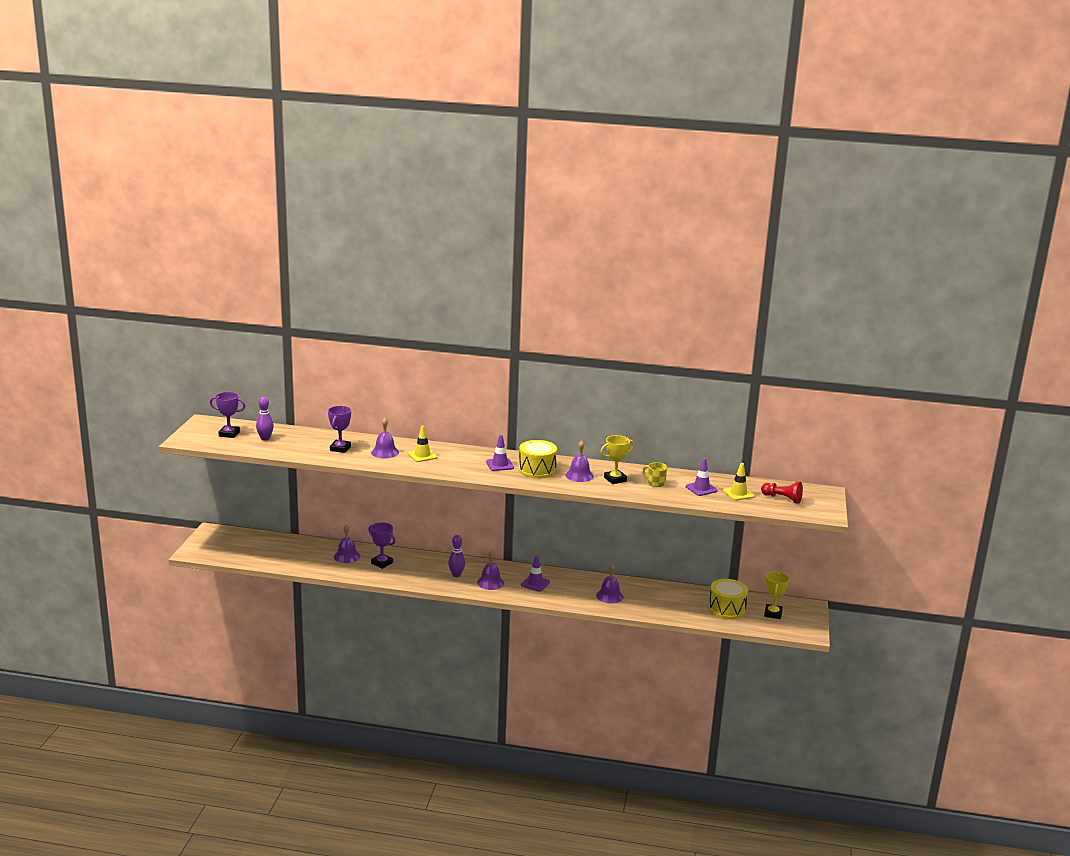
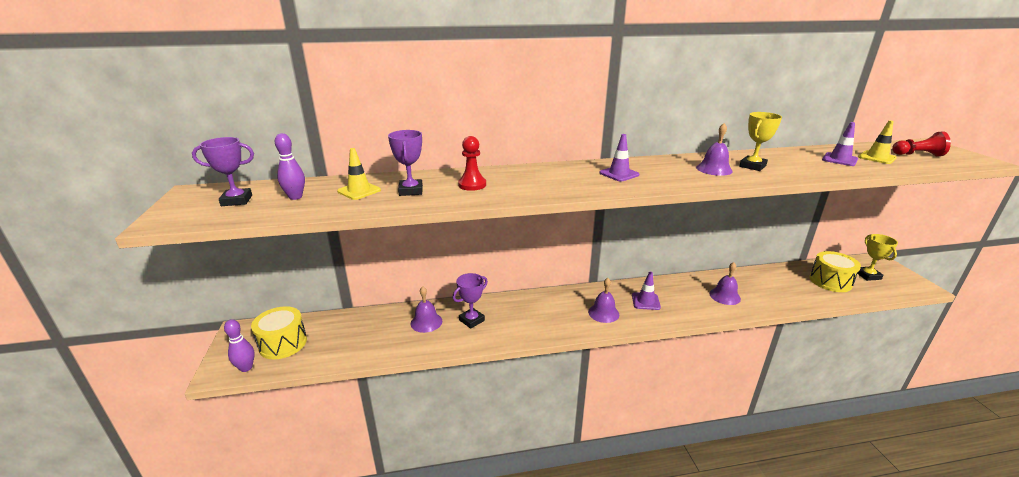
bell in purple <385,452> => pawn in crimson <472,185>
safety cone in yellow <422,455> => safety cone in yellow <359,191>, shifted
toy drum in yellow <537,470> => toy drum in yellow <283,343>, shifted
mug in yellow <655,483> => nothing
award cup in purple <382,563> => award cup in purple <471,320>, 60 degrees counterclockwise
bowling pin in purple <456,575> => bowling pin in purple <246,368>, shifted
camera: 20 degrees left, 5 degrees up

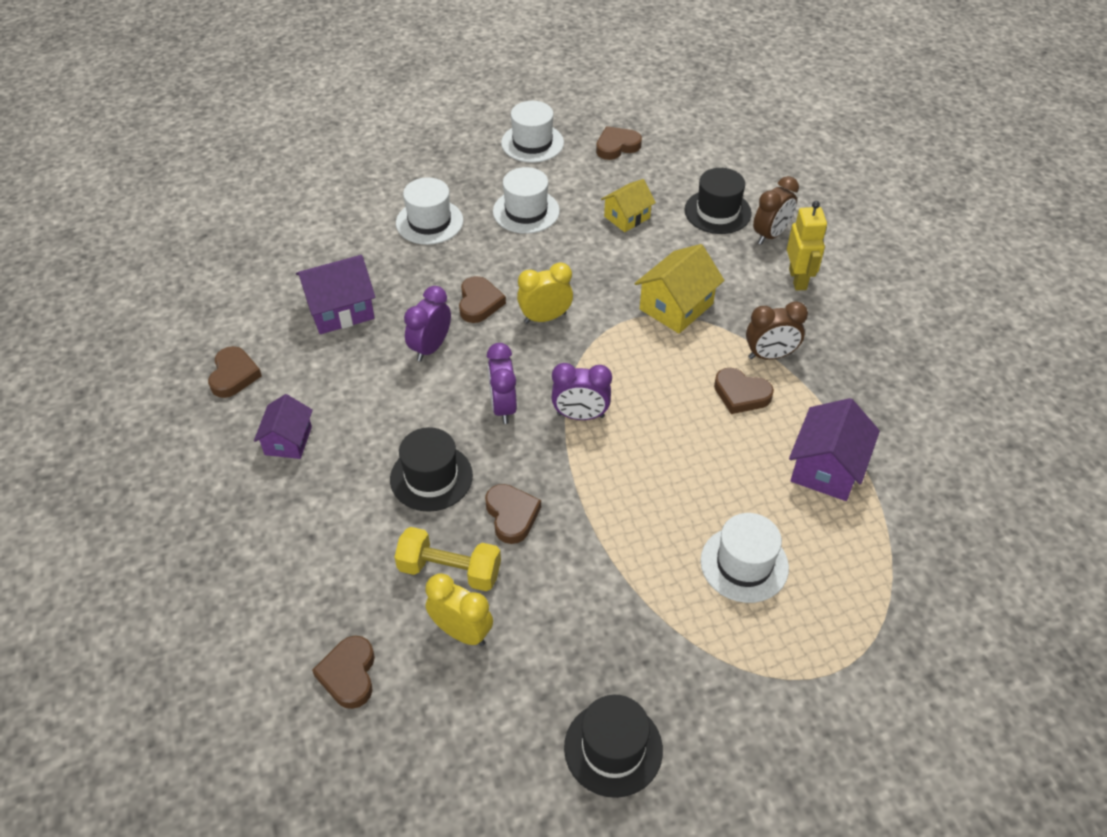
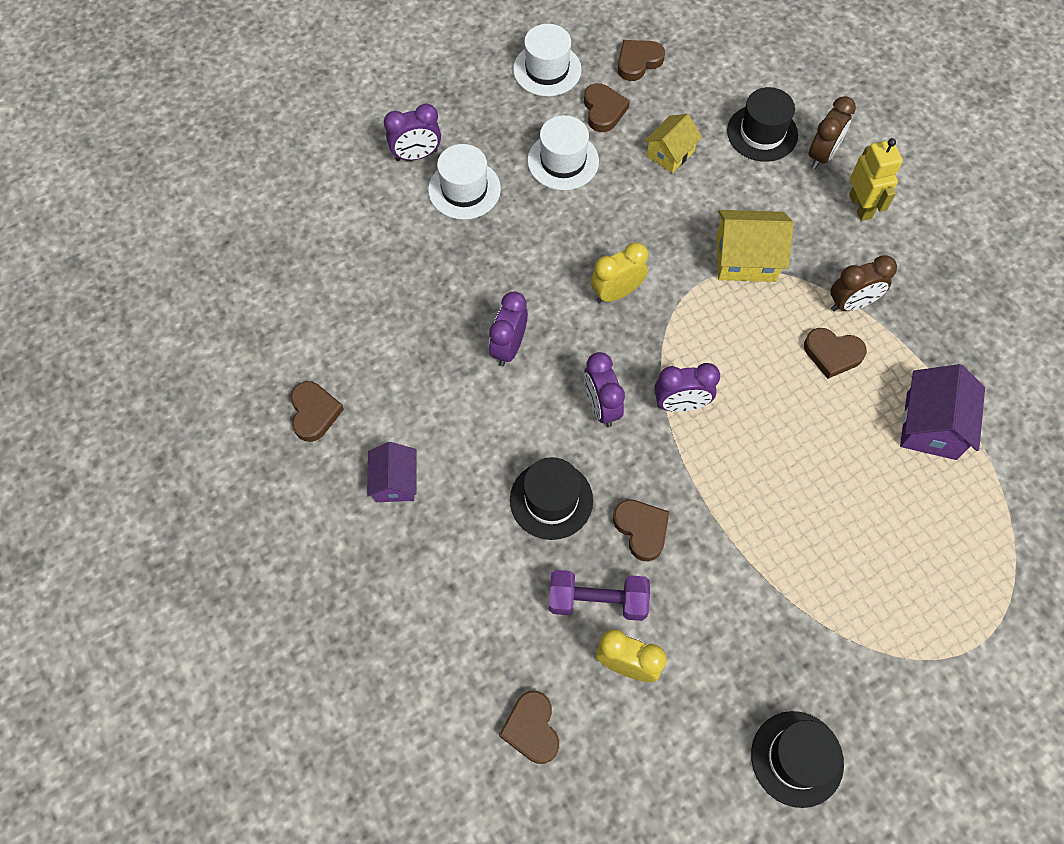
cottage in yellow <676,306> => cottage in yellow <746,258>, 60 degrees clockwise
cottage in purple <340,310> => nothing
heart shape in dark brown <479,303> => heart shape in dark brown <603,110>, shifted
tall hat in snow-white <744,564> => nothing
dumbbell in yellow <449,570> => dumbbell in purple <597,600>
nothing => bedside clock in purple <416,155>
camera: 10 degrees left, 15 degrees up

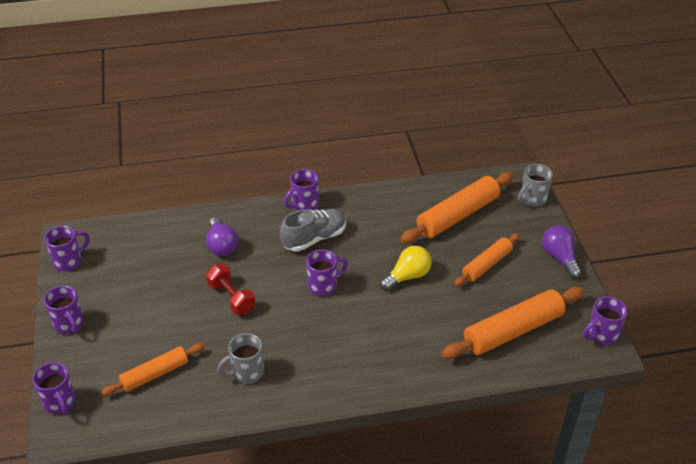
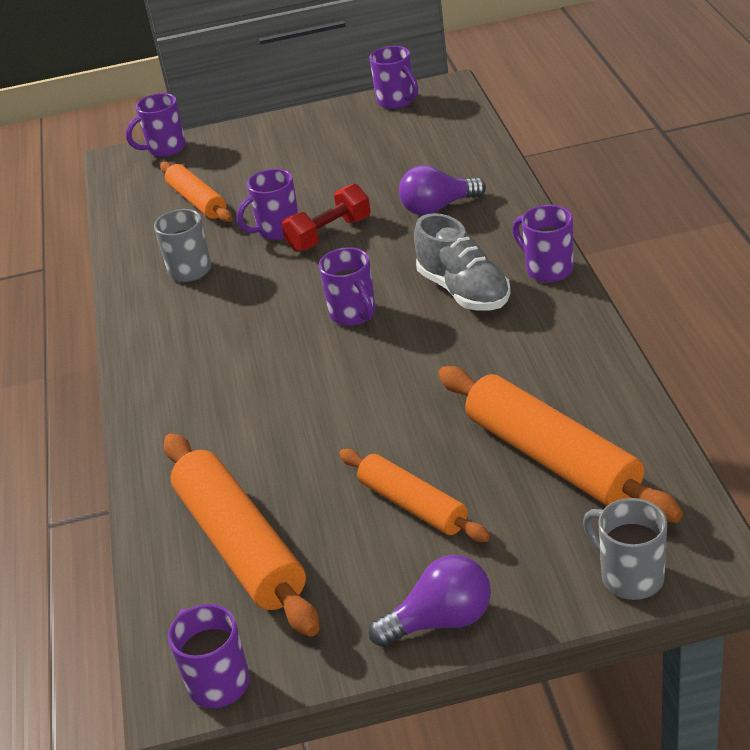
light bulb in yellow <407,276> => nothing
mug in purple <69,324> => mug in purple <277,230>, shifted
camera: 95 degrees right, 5 degrees down

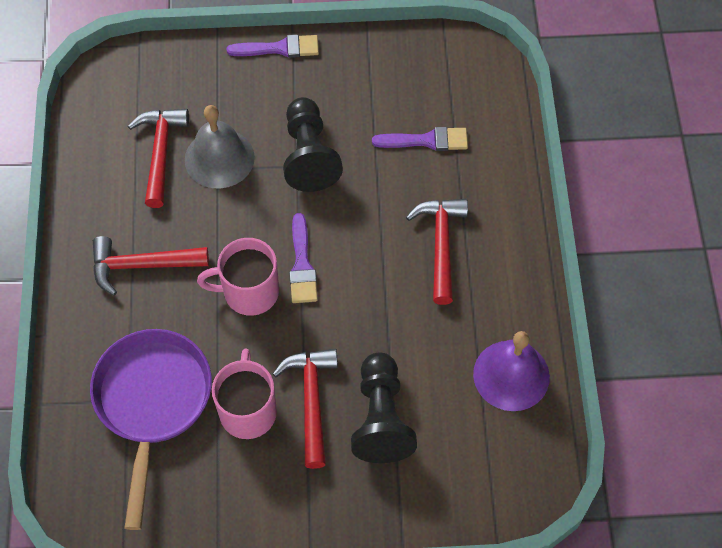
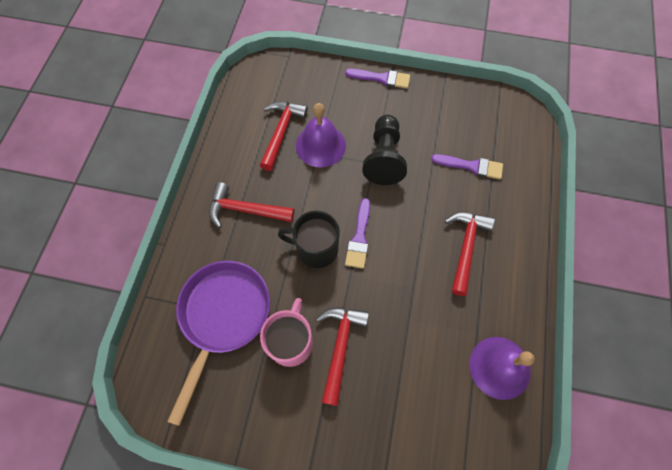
bell in grey <219,158> => bell in purple <320,145>
mug in rose-pink <249,292> => mug in jet-black <316,249>
pawn in jet-black <381,418> => nothing
camera: 15 degrees right, 5 degrees up

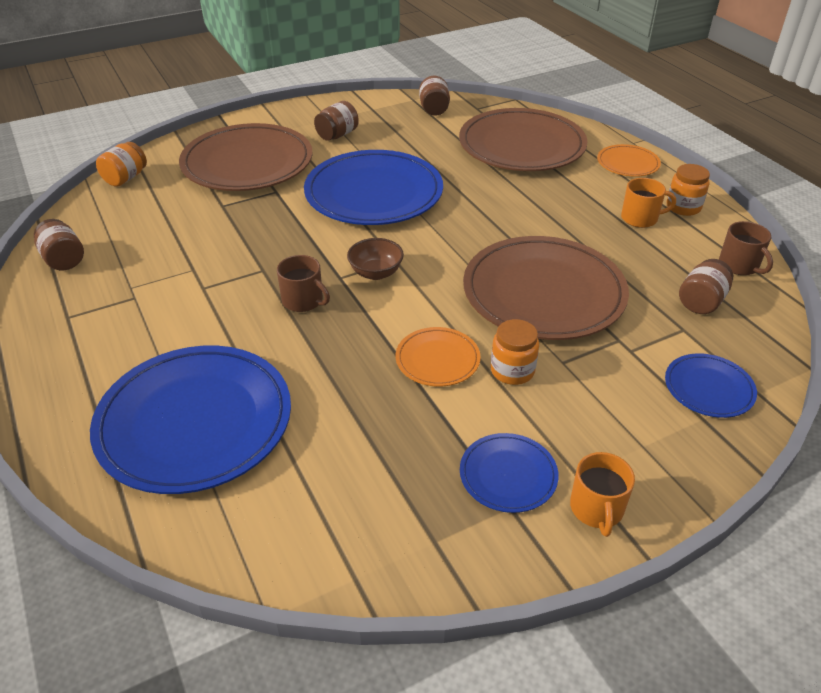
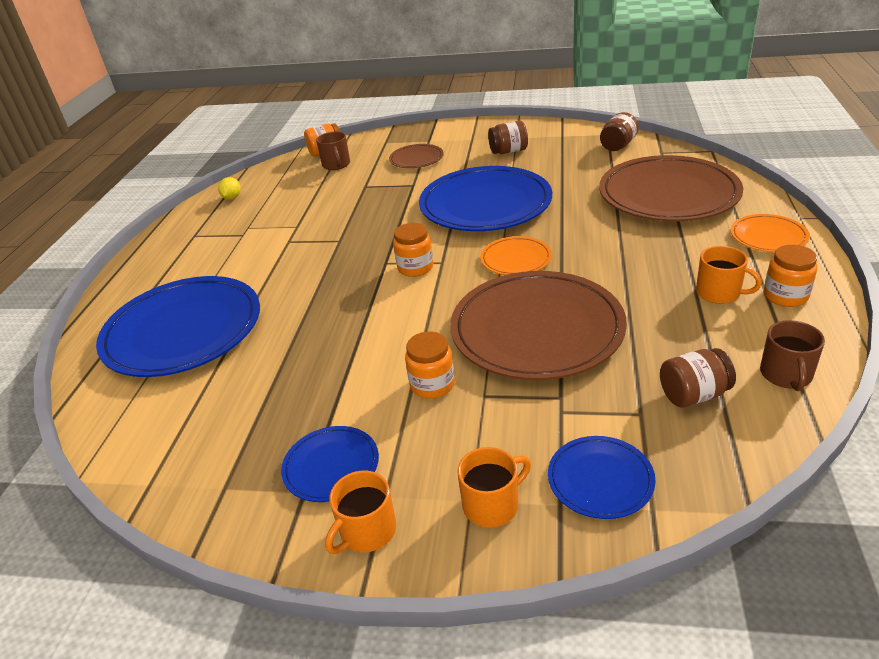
plate in dark brown <247,163> => plate in dark brown <416,159>, x0.47
jam jar in dark brown <63,259> => citrus fruit in yellow <232,197>
bowl in dark brown <376,273> => jam jar in orange <415,267>
mug in dark brown <303,300> => mug in dark brown <336,165>, shifted
plate in orange <437,359> => plate in orange <516,259>, shifted
nothing => mug in orange <492,505>
camera: 40 degrees right, 5 degrees down

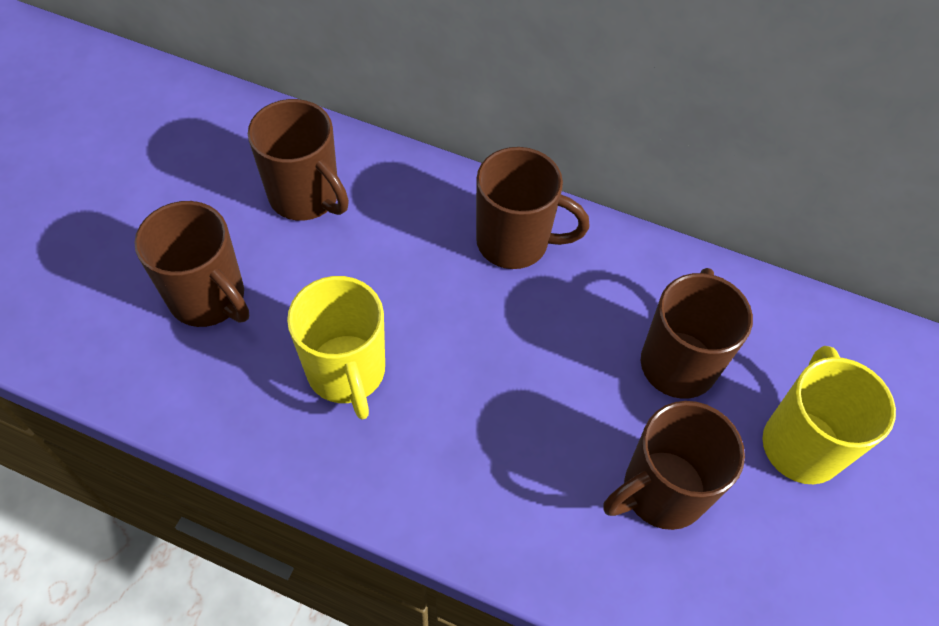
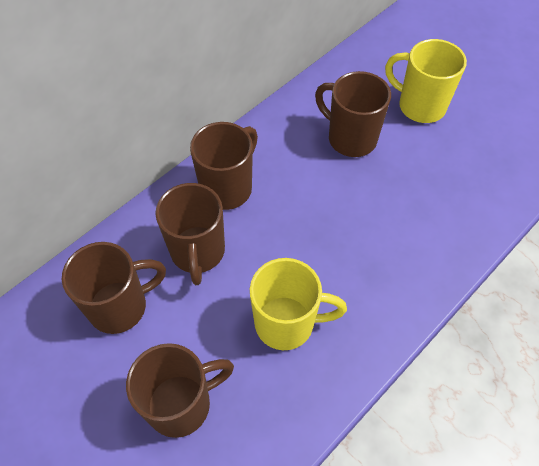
mug in dark brown <661,491> => mug in dark brown <197,252>, shifted
camera: 65 degrees left, 0 degrees up

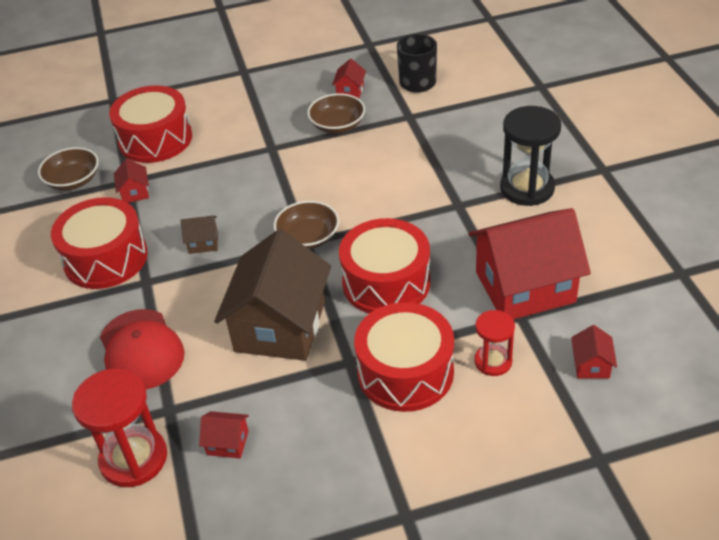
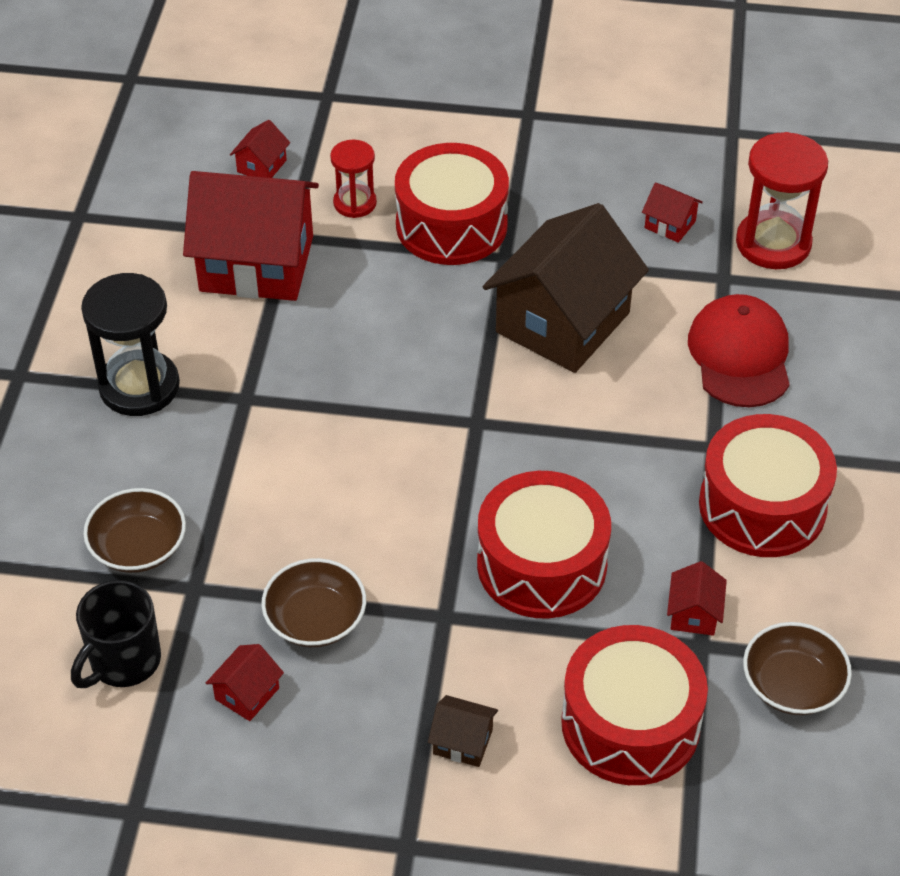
bowl in dark brown <308,237> => bowl in dark brown <138,547>, shifted
cottage in dark brown <203,243> => cottage in dark brown <462,741>, shifted
toy drum in crimson <386,282> => toy drum in crimson <541,564>, shifted
camera: 160 degrees left, 5 degrees up

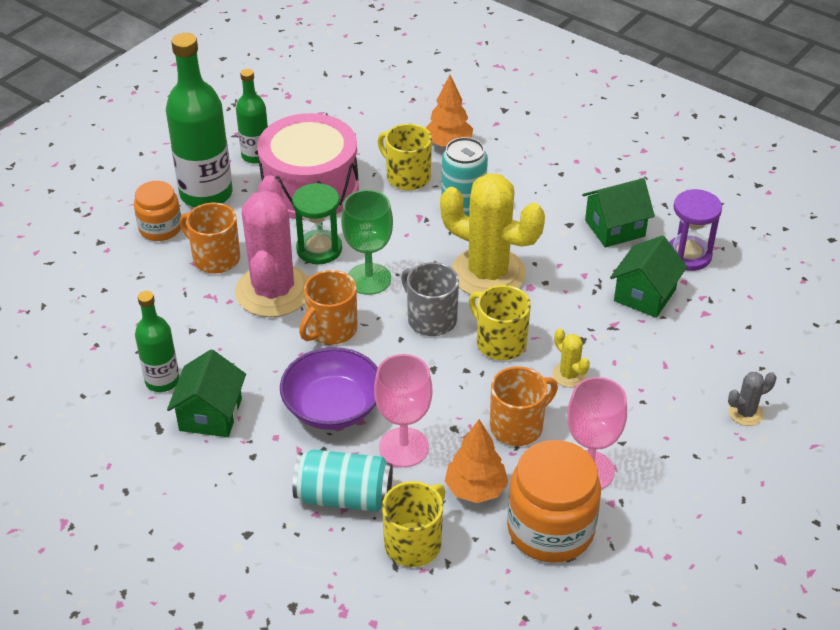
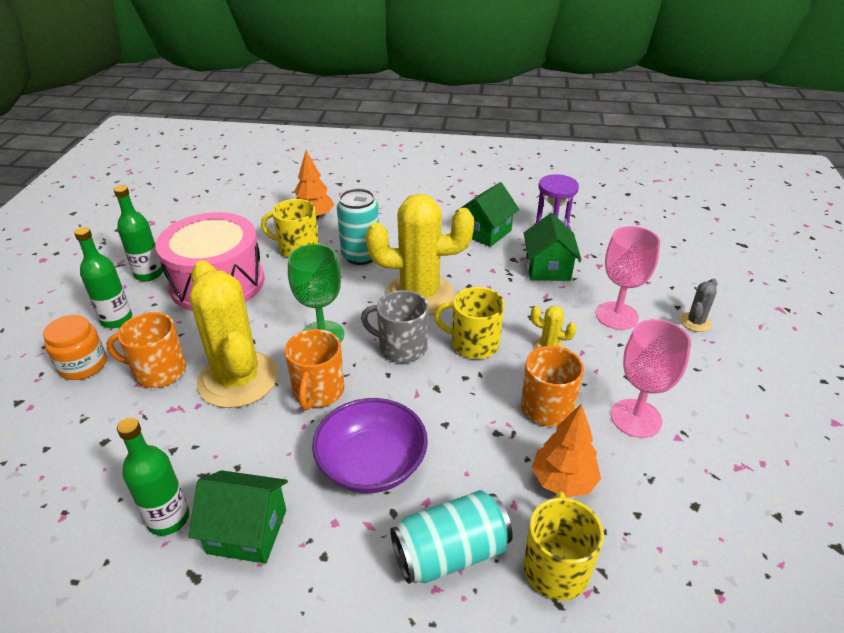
bottle in green <206,194> => bottle in green <117,319>, x0.57
saguaro cactus in rose-pink <273,291> => saguaro cactus in yellow <238,379>
sandglass in green <319,249> => nothing
cottage in green <210,414> => cottage in green <247,531>, 60 degrees counterclockwise
chalice in rose-pink <404,447> => chalice in rose-pink <616,316>, shifted
jam jar in orange <550,529> => nothing
camera: 30 degrees left, 5 degrees down

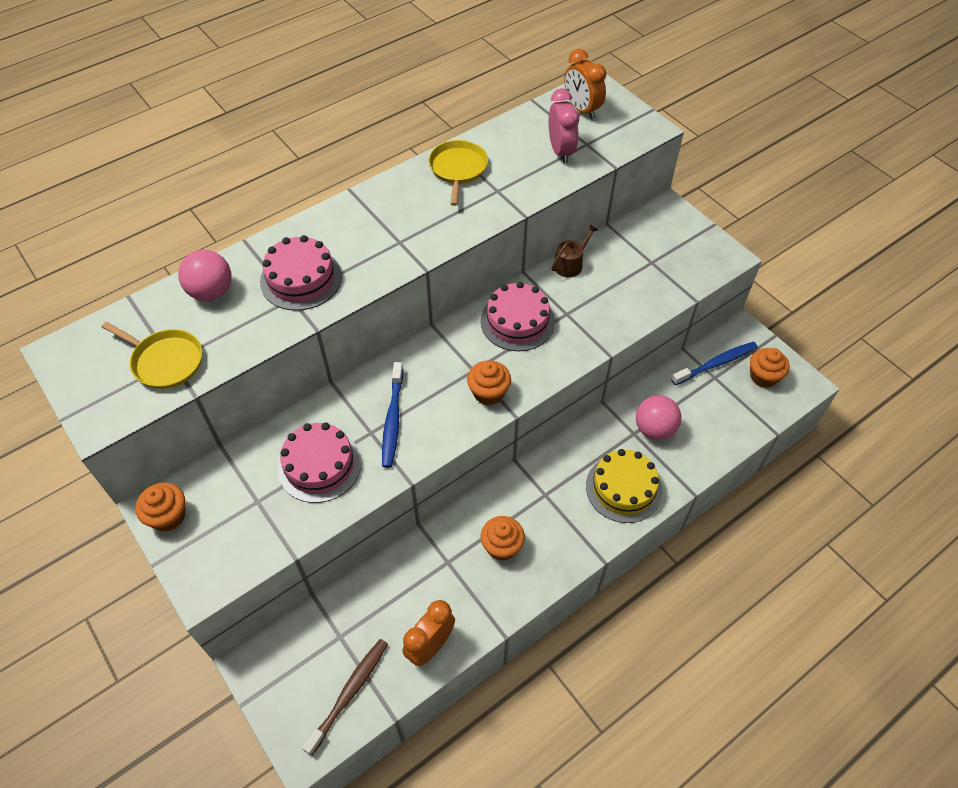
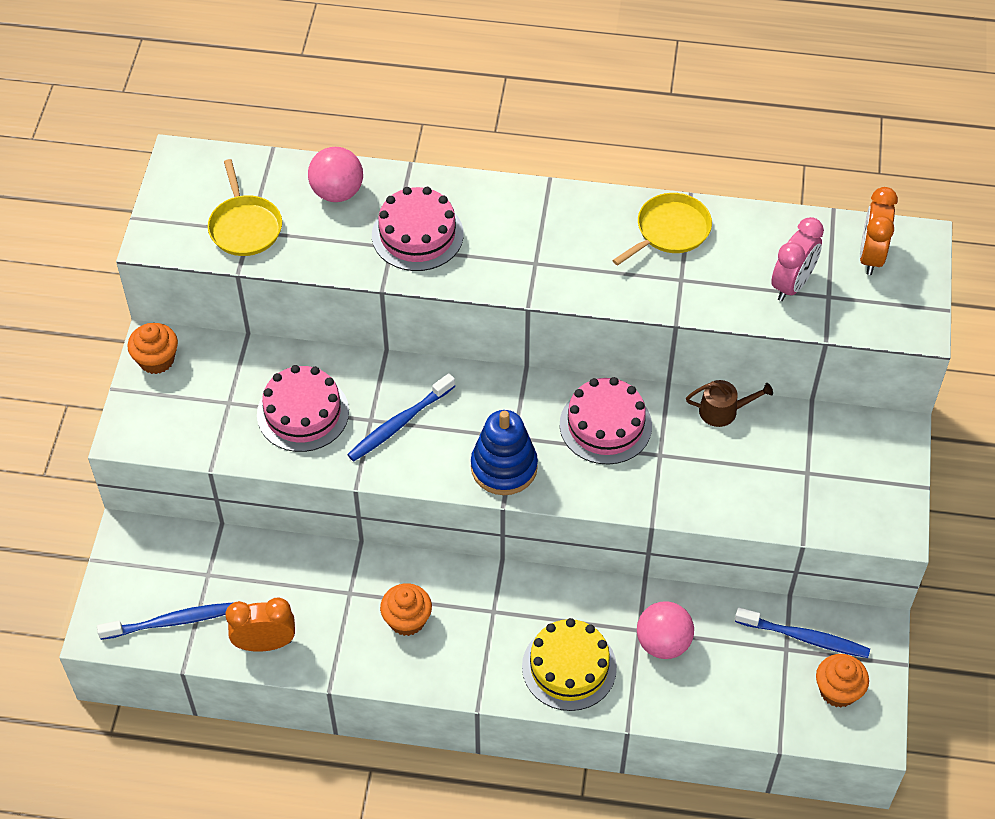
fairy cake in orange <488,393> => stacking rings in cobalt <504,467>
tooth brush in dark brown <349,693> => tooth brush in cobalt <171,622>
camera: 45 degrees right, 0 degrees up

